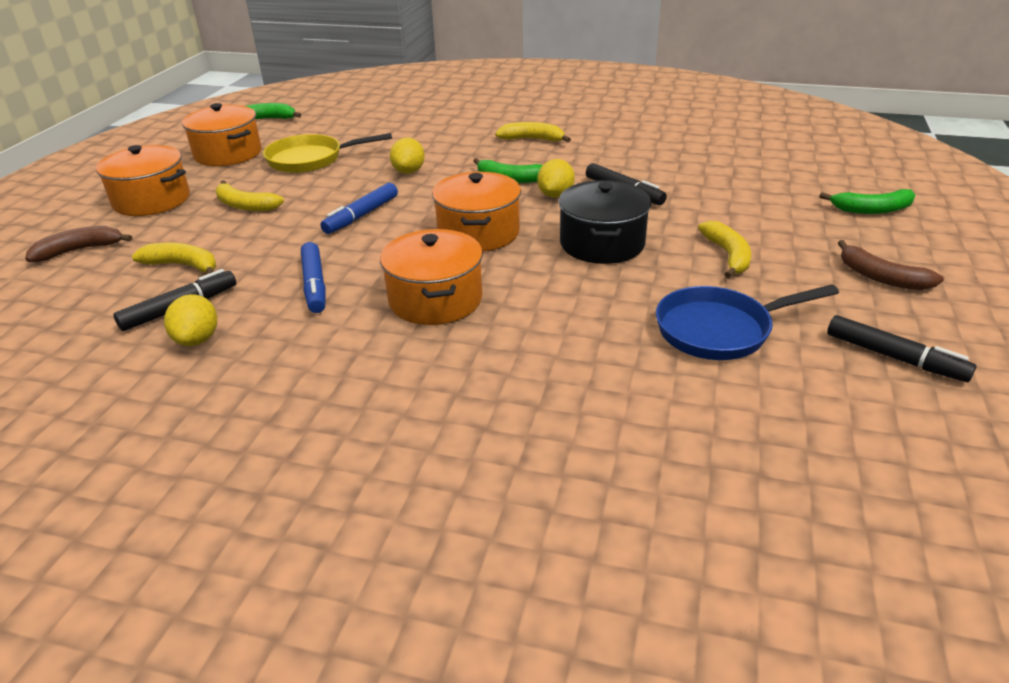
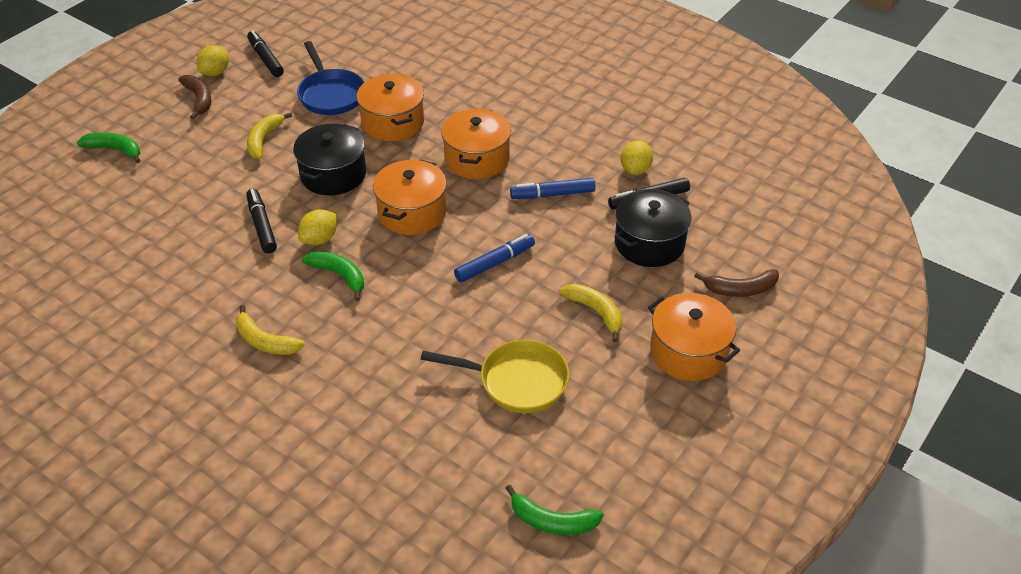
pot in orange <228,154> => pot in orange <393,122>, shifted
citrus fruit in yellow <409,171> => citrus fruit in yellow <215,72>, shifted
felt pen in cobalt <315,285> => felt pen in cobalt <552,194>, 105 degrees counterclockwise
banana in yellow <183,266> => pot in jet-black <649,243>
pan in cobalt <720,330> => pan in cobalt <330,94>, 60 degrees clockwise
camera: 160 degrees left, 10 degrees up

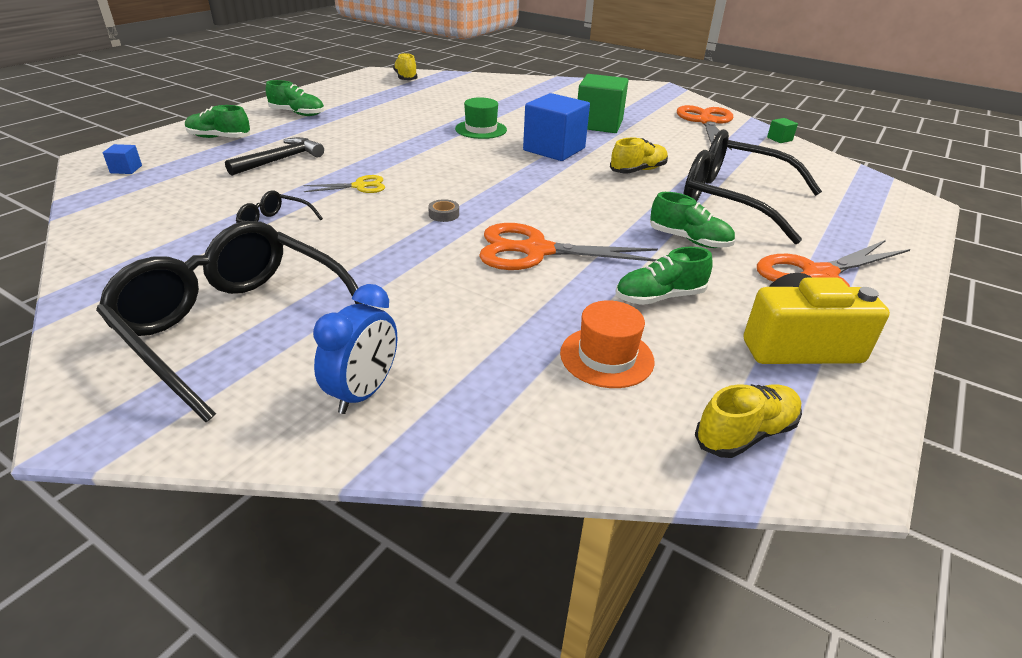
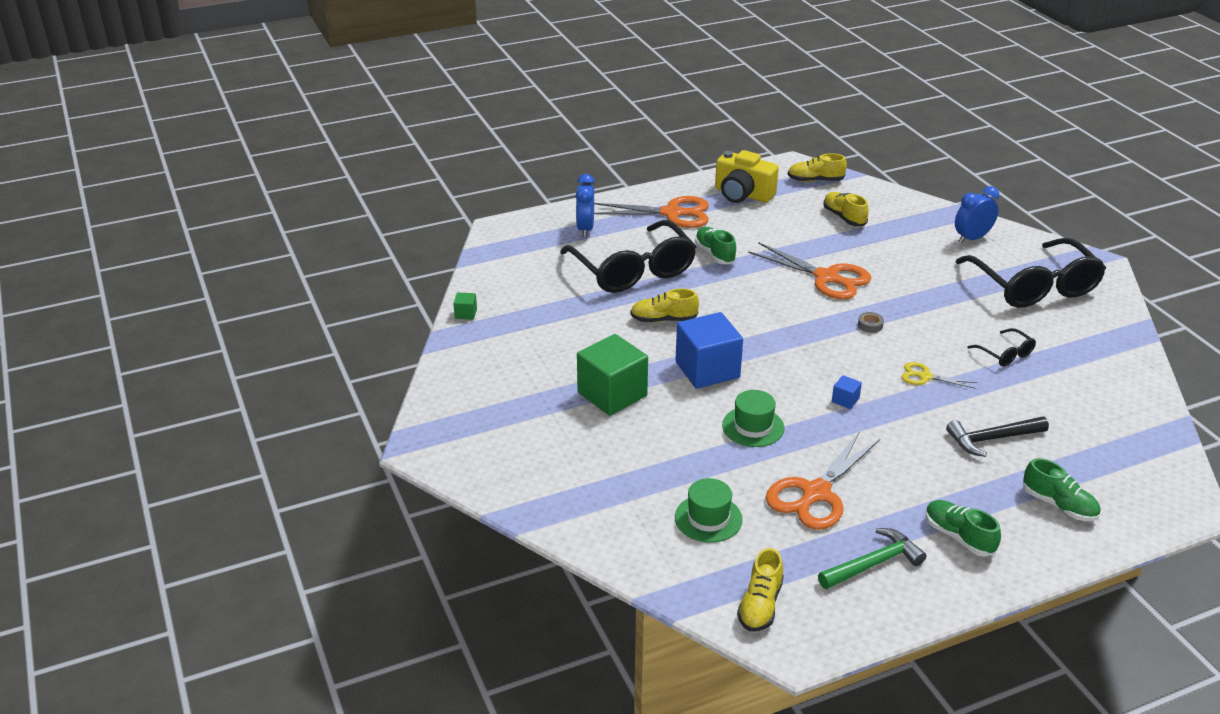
scissors in orange <707,122> => scissors in orange <816,493>, shifted
solid cube in cobalt <126,169> => solid cube in cobalt <845,400>, shifted
sneaker in green <659,297> => nothing
tall hat in orange <606,357> => sneaker in yellow <844,217>
nothing => bedside clock in cobalt <585,229>
nothing => tall hat in green <708,518>
nothing => hammer in green <873,564>
camera: 145 degrees left, 0 degrees up

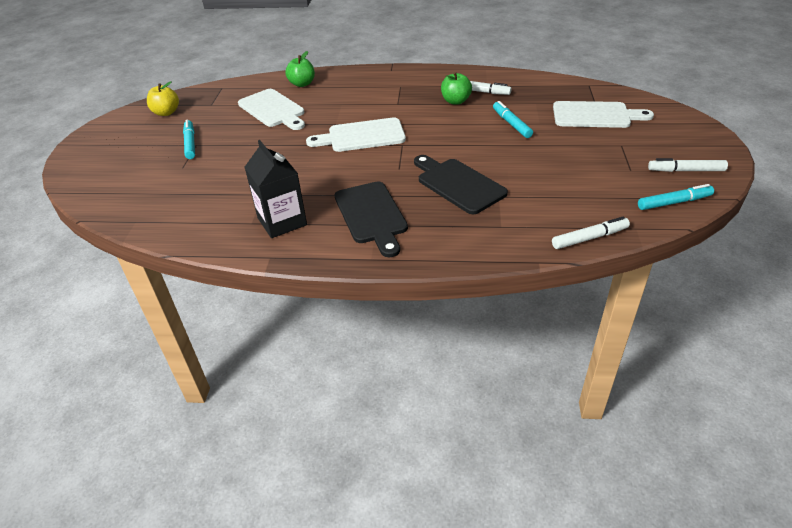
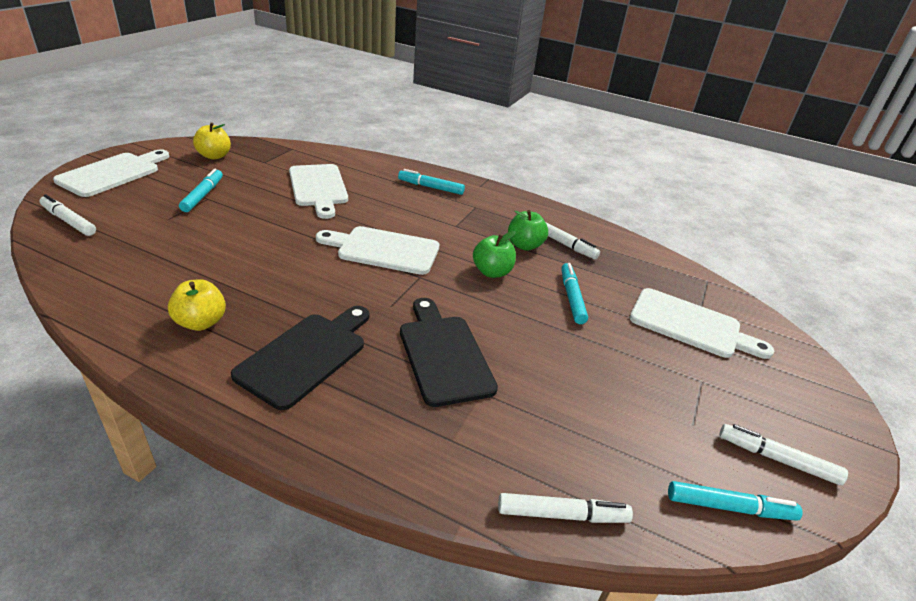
apple in green <302,84> => apple in green <492,272>, shifted
carton in jet-black <282,221> => apple in yellow <201,322>
bread board in jet-black <371,215> => bread board in jet-black <306,355>, 150 degrees counterclockwise
nothing => bread board in snow-white <113,173>
nothing => felt pen in turquoise <431,187>
nothing => felt pen in snow-white <69,221>
camera: 15 degrees right, 5 degrees down

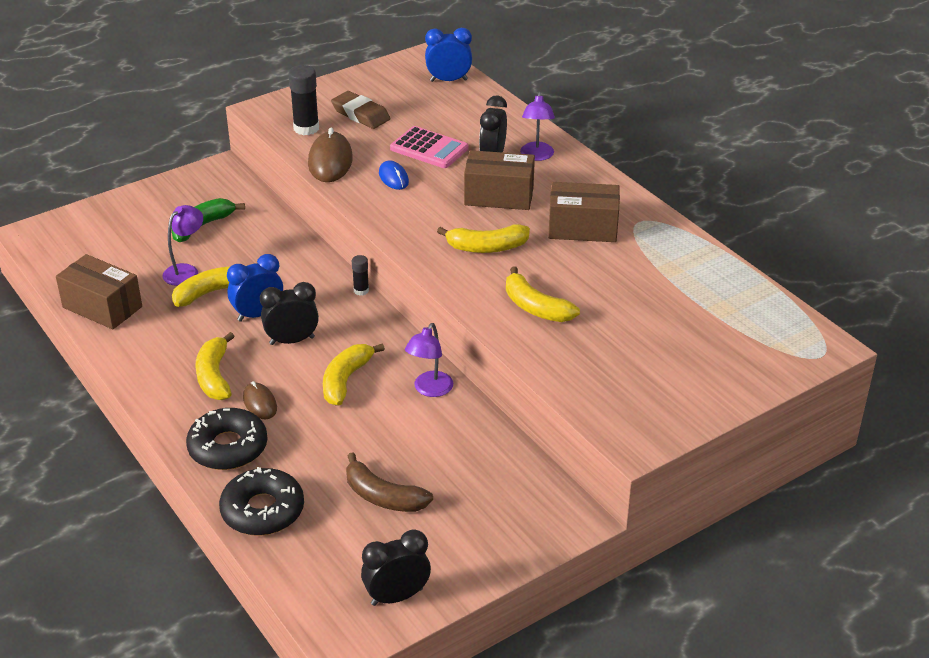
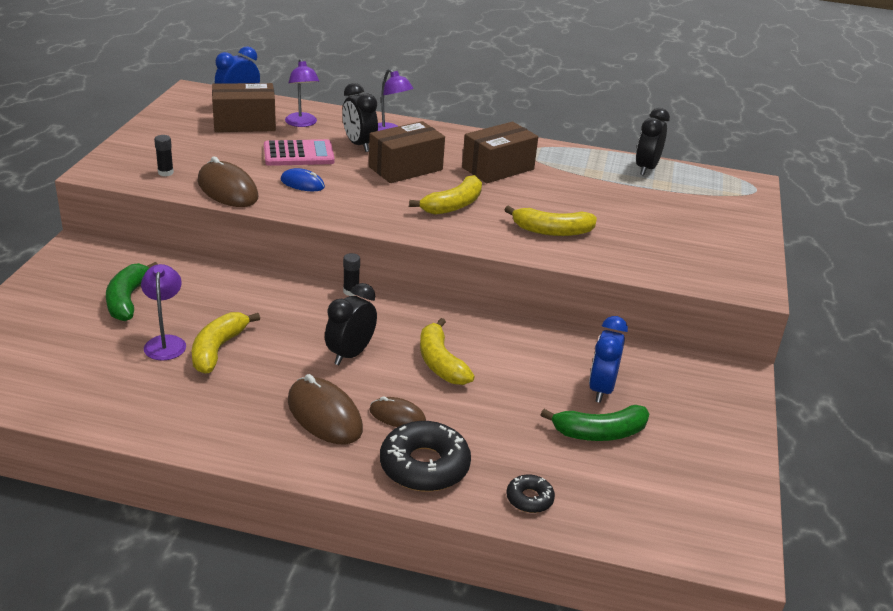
glue stick in jet-black <306,128> => glue stick in jet-black <165,173>, x0.55
eraser in dark brown <360,114> => nothing
box in dark brown <102,307> => box in dark brown <244,123>, shifted
bedside clock in cobalt <258,314> => bedside clock in cobalt <601,389>, shifted
reading lamp in purple <429,390> => reading lamp in purple <302,123>, shifted
banana in yellow <214,376> => PC mouse in dark brown <324,415>
banana in dark brown <383,497> => banana in green <600,433>
donut in jet-black <262,510> => donut in jet-black <529,499>, x0.52
bedside clock in jet-black <397,596> => bedside clock in jet-black <646,168>, shifted
camera: 45 degrees left, 5 degrees down

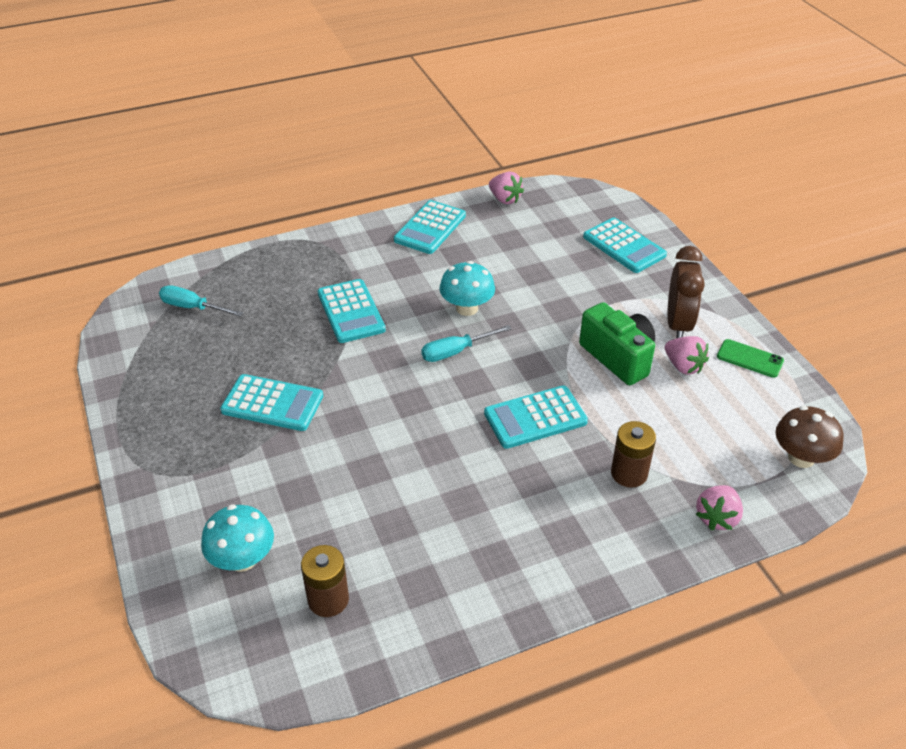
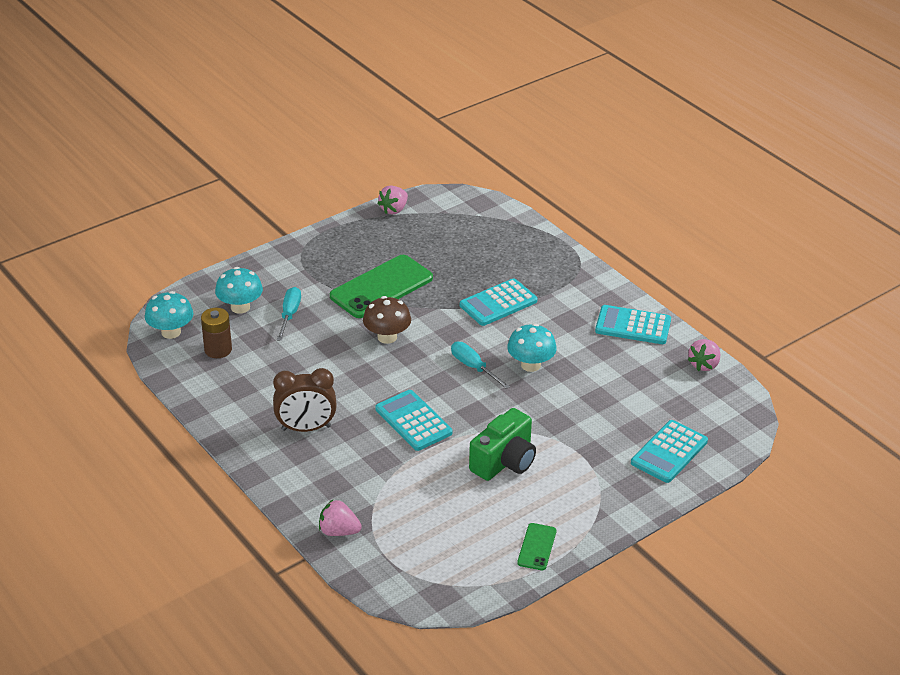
bedside clock in dark brown <678,324> => bedside clock in dark brown <306,428>, shifted
flat screwdriver in turquoise <192,307> => flat screwdriver in turquoise <289,315>, shifted
strawberry in rose-pink <683,366> => strawberry in rose-pink <394,210>, shifted
adding machine in turquoise <272,403> => phone in green <381,287>
toadstool in dark brown <801,458> => toadstool in dark brown <387,337>, shifted
AA battery in dark brown <629,473> => nothing
nothing => toadstool in turquoise <171,332>
camera: 75 degrees right, 5 degrees down

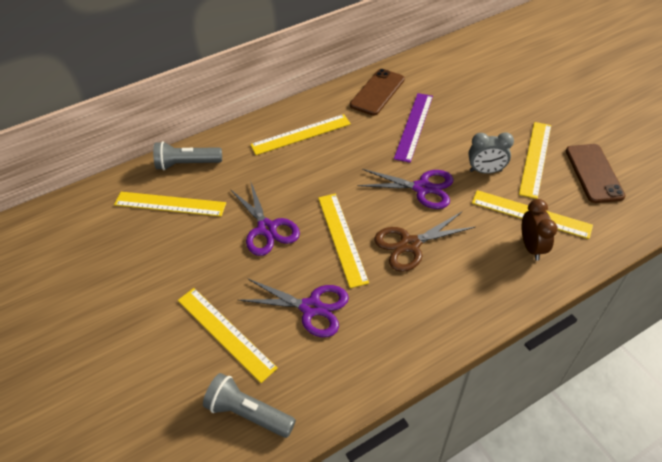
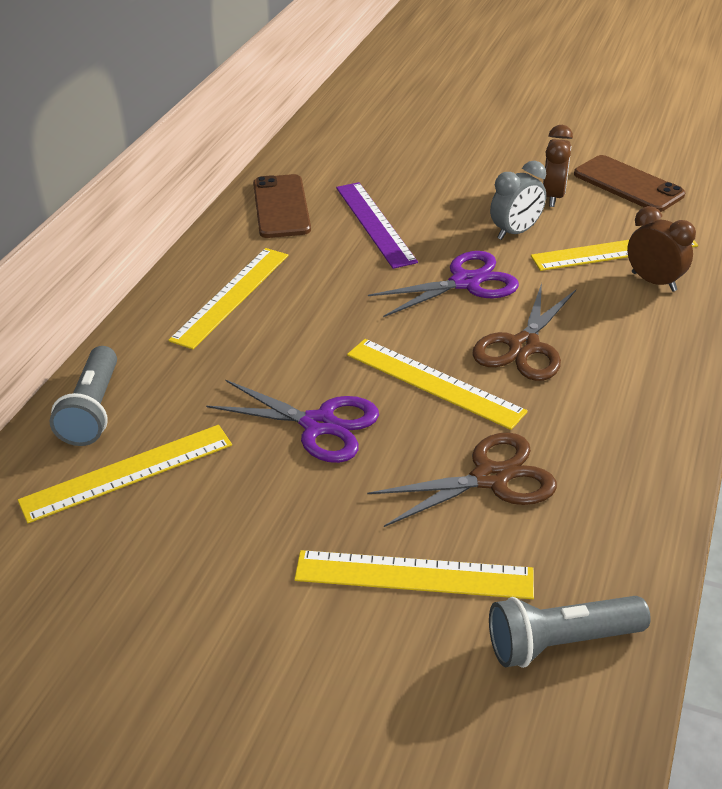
measuring stick in yellow <535,158> => bedside clock in dark brown <553,197>
flashlight in grey <187,164> => flashlight in grey <93,410>, 45 degrees counterclockwise
scissors in purple <311,308> => scissors in dark brown <491,478>
camera: 40 degrees left, 10 degrees down

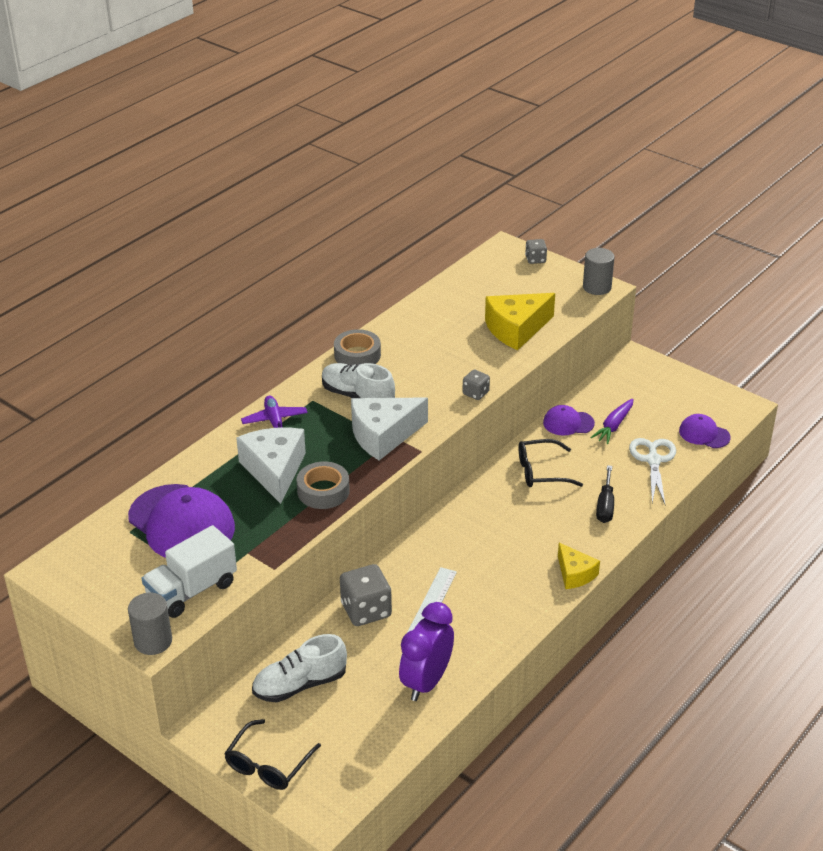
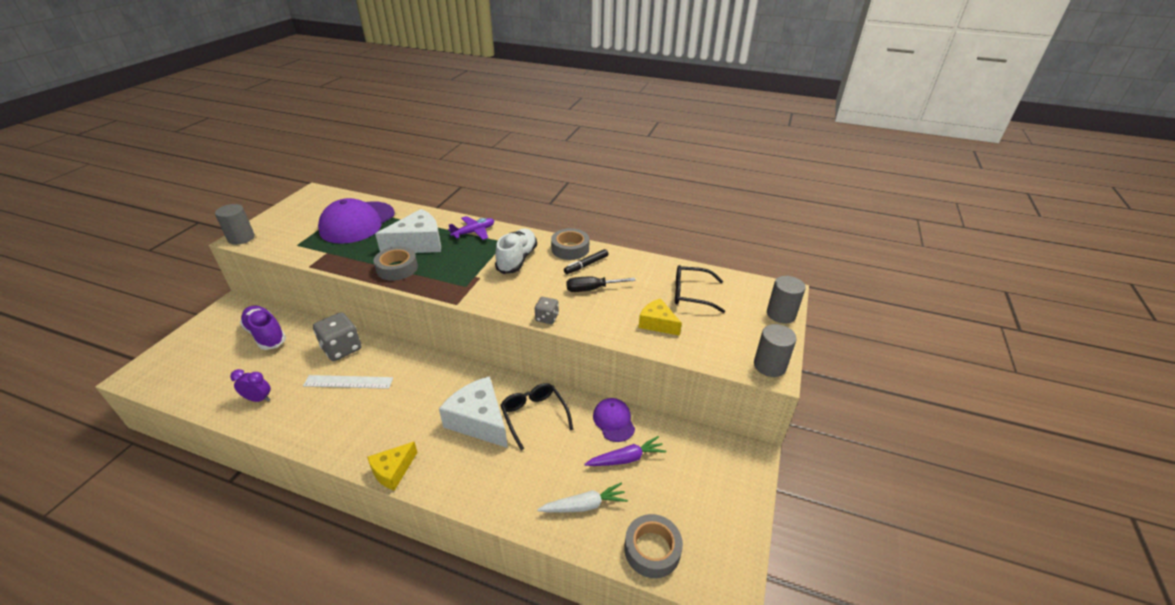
dice in grey <535,259> => cylinder in grey <781,314>
cheese wedge in yellow <516,329> => cheese wedge in yellow <657,323>, x0.59
cheese wedge in snow-white <383,435> => cheese wedge in snow-white <479,421>, shifted
carrot in purple <614,426> => carrot in purple <626,458>, 150 degrees clockwise
cap in purple <704,434> => roll of tape in grey <652,549>
scissors in snow-white <653,460> => carrot in snow-white <584,505>
flat screwdriver in jet-black <605,506> => flat screwdriver in jet-black <592,289>, shifted
lorry in snow-white <192,591> => nothing
bedside clock in purple <426,682> => bedside clock in purple <259,399>, x0.54
sneaker in snow-white <300,684> => sneaker in purple <266,335>
glasses in jet-black <268,764> => glasses in jet-black <691,294>, shifted
nothing => felt pen in jet-black <586,265>
camera: 70 degrees right, 0 degrees up

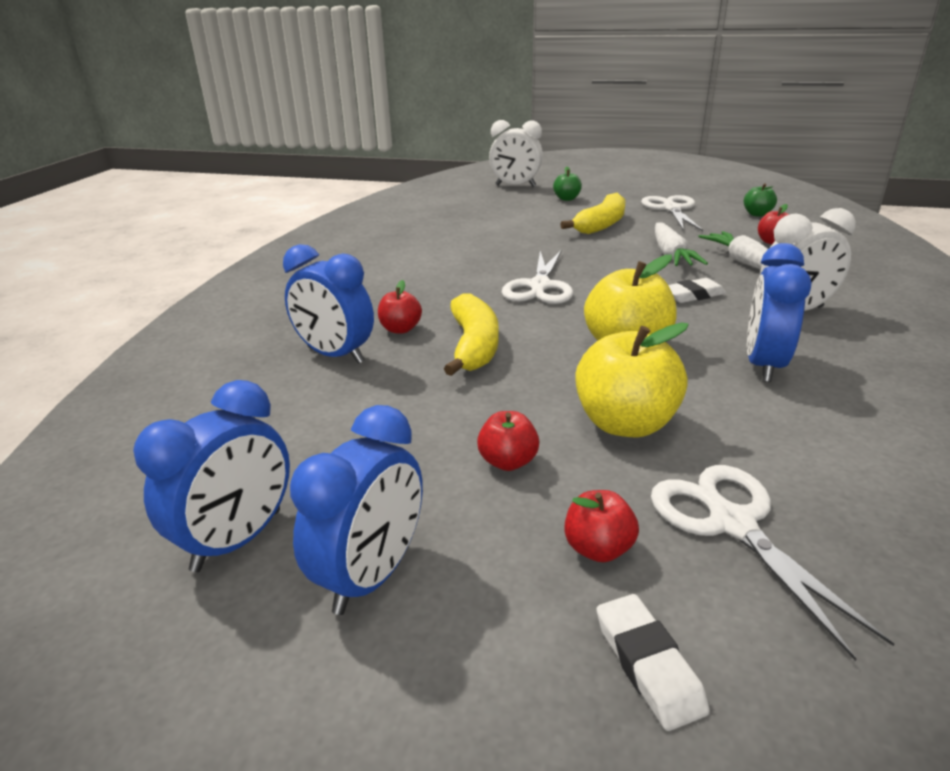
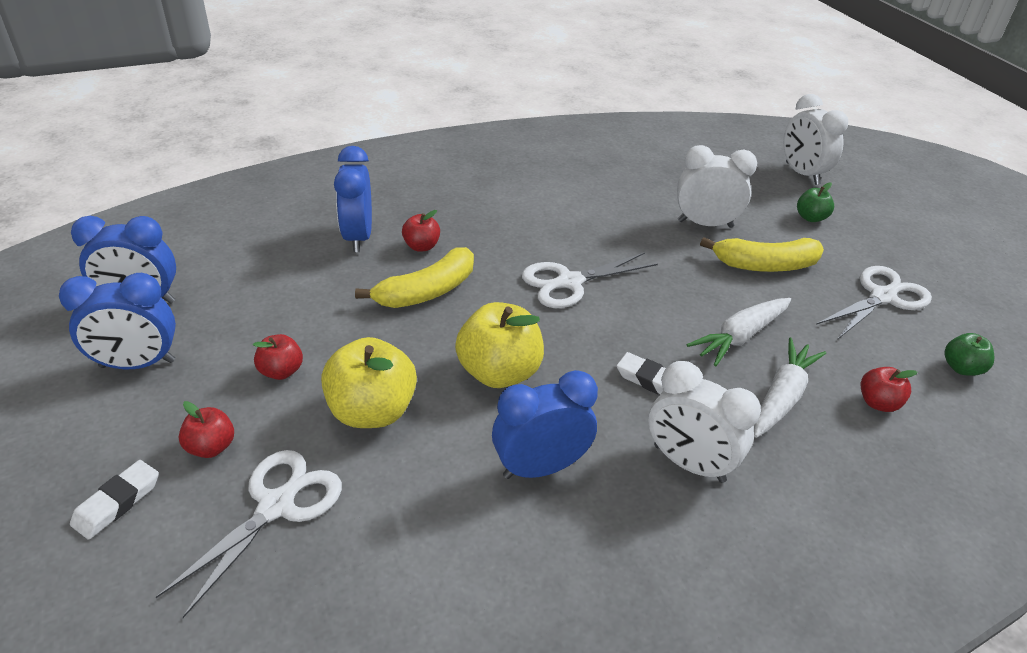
nothing => bedside clock in snow-white <705,224>
camera: 50 degrees right, 10 degrees up

